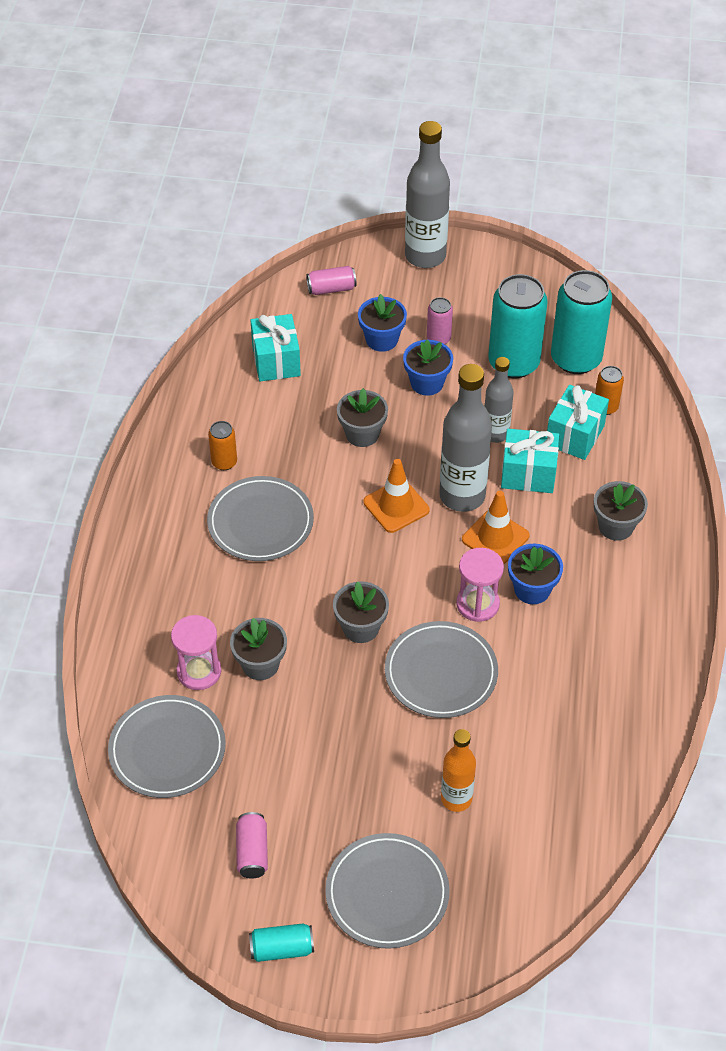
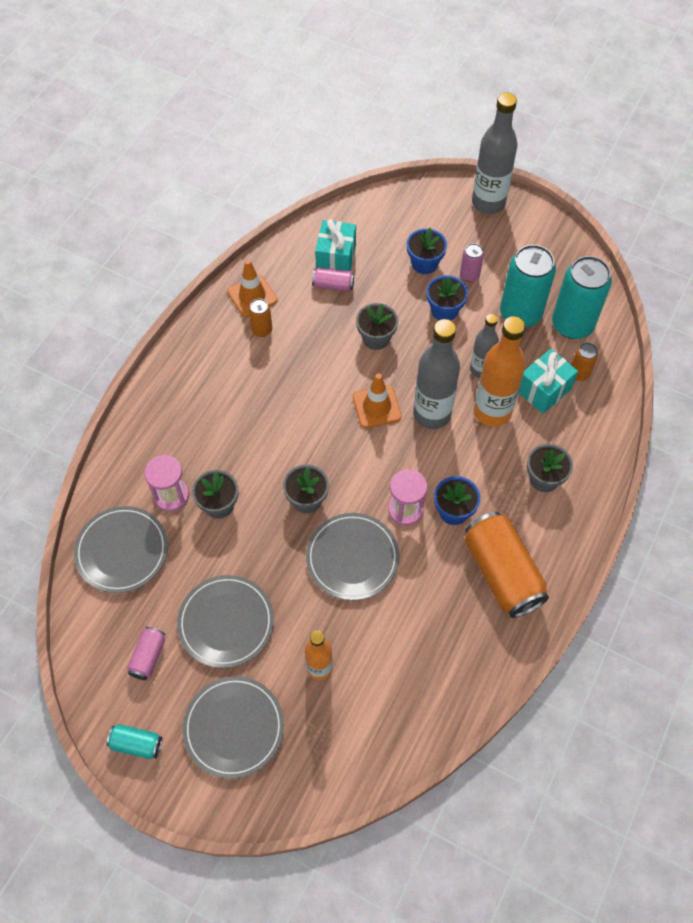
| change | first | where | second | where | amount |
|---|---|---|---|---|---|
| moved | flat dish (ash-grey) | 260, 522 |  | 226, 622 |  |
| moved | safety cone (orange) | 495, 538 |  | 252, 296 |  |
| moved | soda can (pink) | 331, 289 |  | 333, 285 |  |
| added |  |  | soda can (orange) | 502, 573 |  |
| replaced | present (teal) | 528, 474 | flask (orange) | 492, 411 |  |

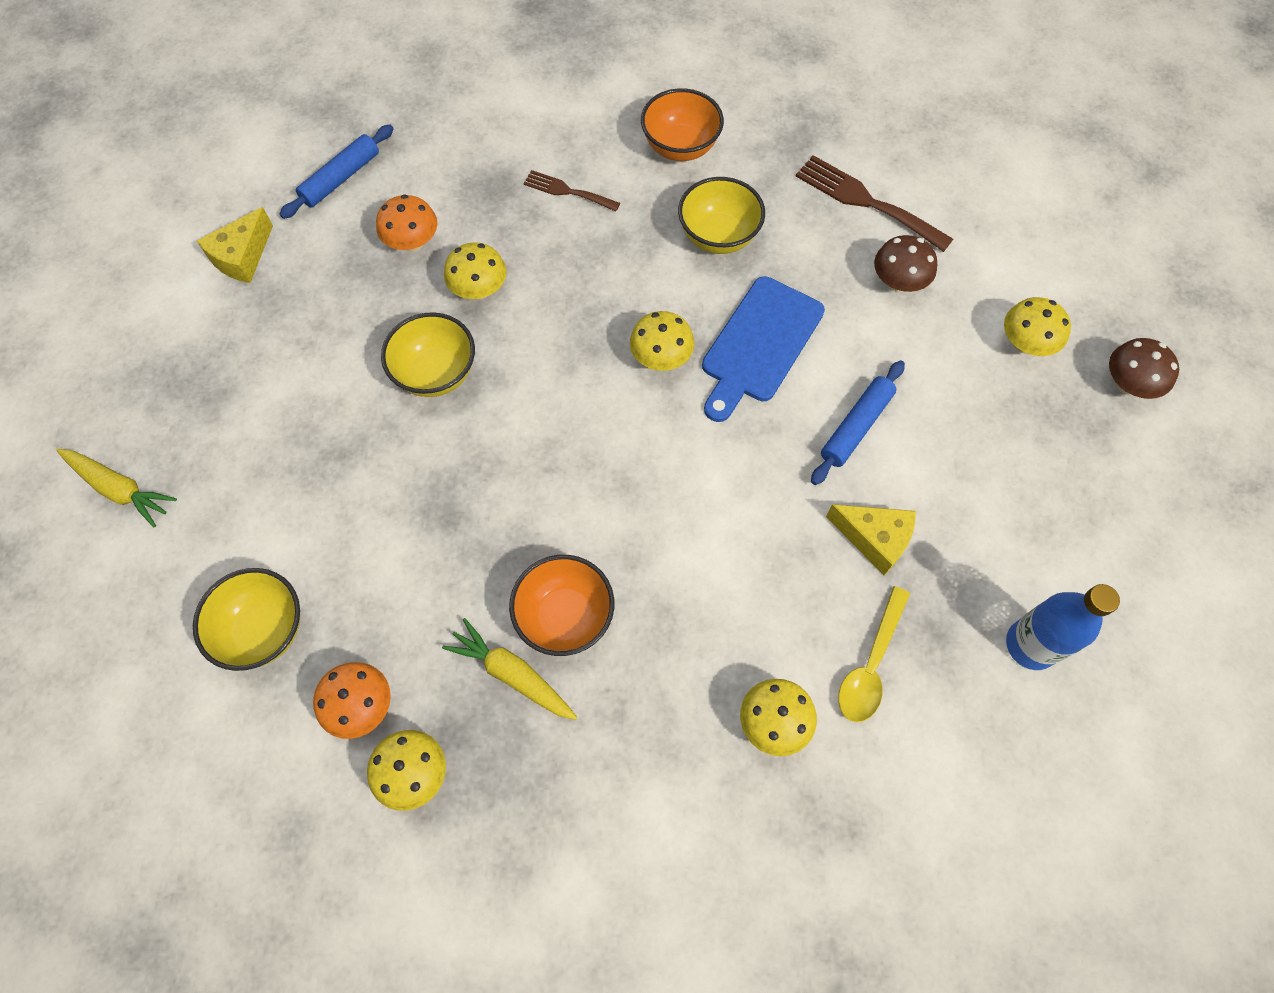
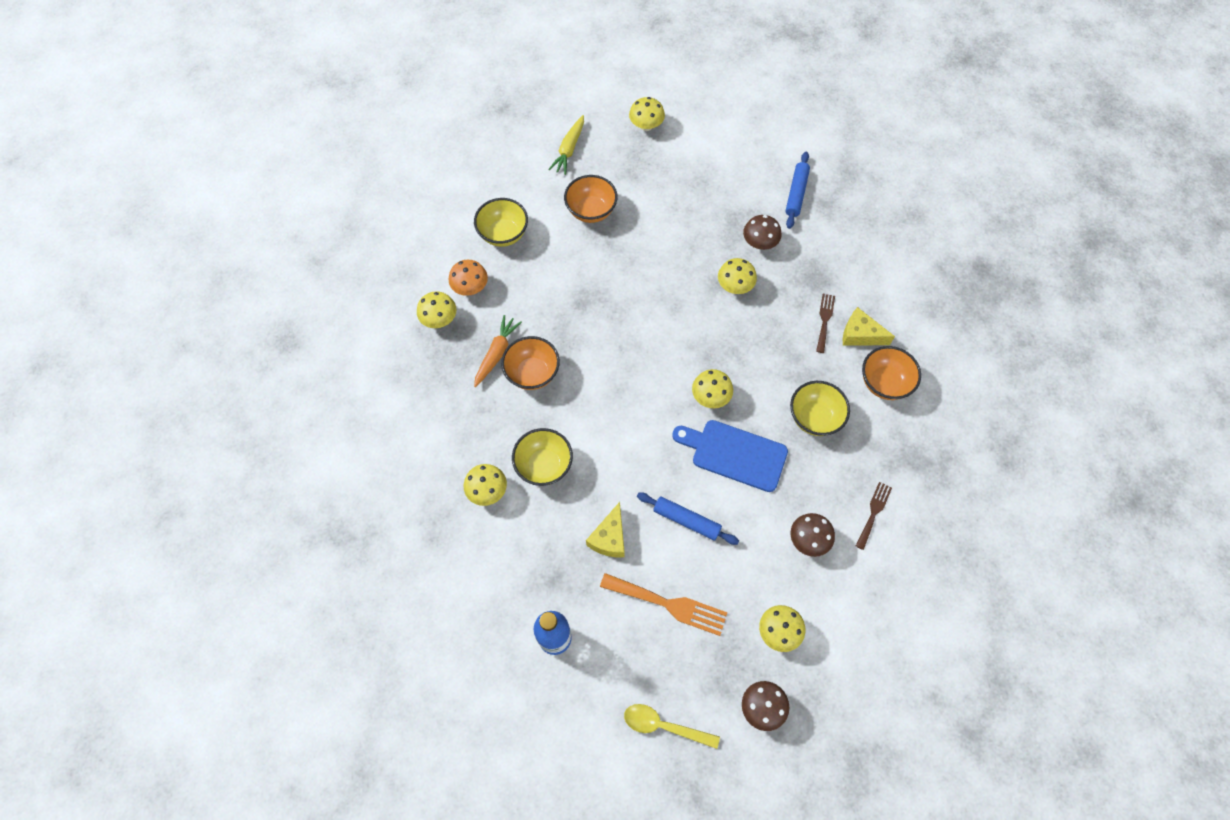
| change | first | where | second | where | amount |
|---|---|---|---|---|---|
| recoloured | carrot (yellow) | 512, 674 | carrot (orange) | 496, 353 |  |
| moved | bowl (yellow) | 436, 373 |  | 544, 465 |  |
| added |  |  | bowl (orange) | 591, 211 |  |
| added |  |  | dinner fork (orange) | 669, 604 |  |
| moved | teaspoon (yellow) | 870, 665 |  | 663, 725 |  |
| added |  |  | fungus (yellow) | 646, 125 |  |
| recoloured | fungus (orange) | 412, 242 | fungus (dark brown) | 759, 243 |  |
| turned | rolling pin (royal blue) | 340, 178 |  | 796, 193 | 75 degrees clockwise |
| moved | cheese wedge (yellow) | 242, 257 |  | 860, 335 |  |
| resized | dinner fork (dark brown) | 866, 202 |  | 873, 512 | x0.60 |

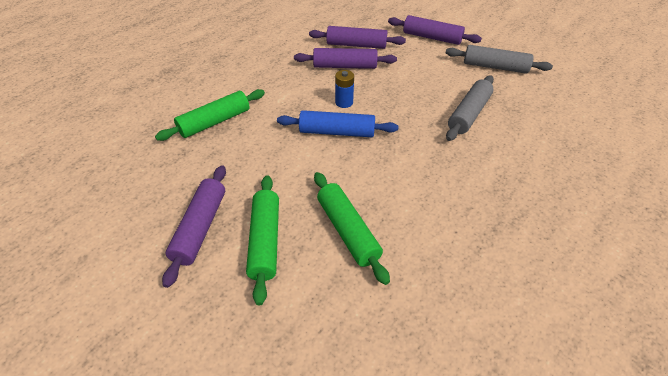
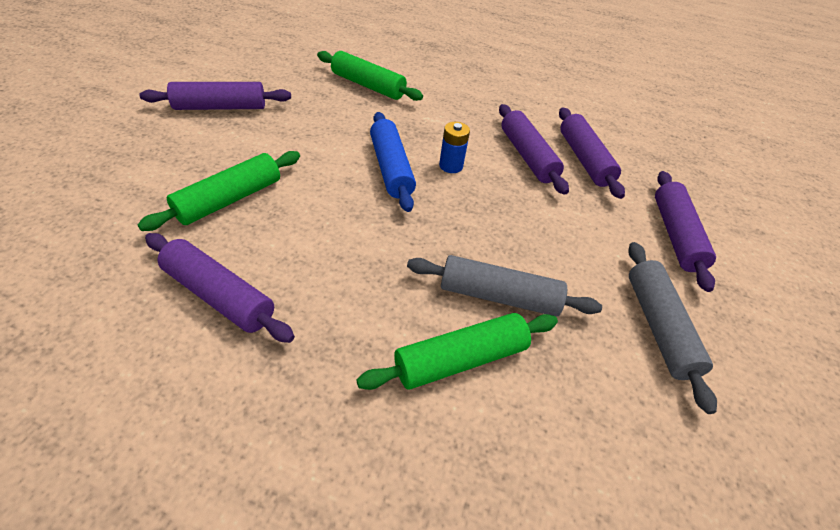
| change | first | where | second | where | amount |
|---|---|---|---|---|---|
| added |  |  | rolling pin (royal purple) | 219, 295 |  |
| moved | rolling pin (green) | 265, 241 |  | 460, 360 |  |

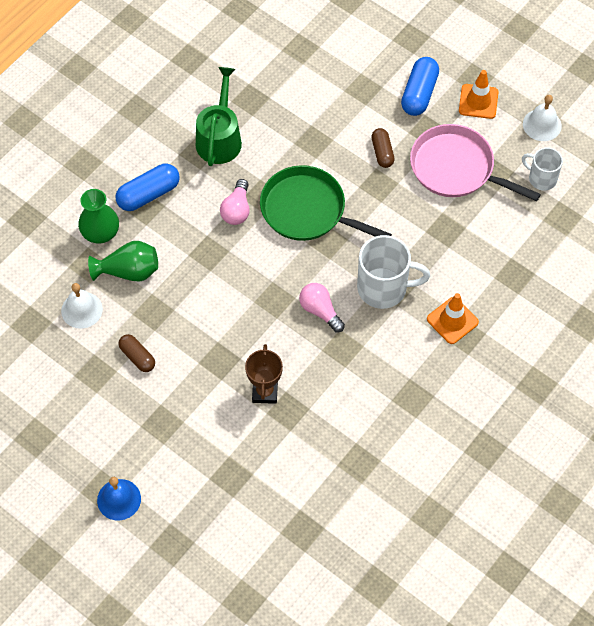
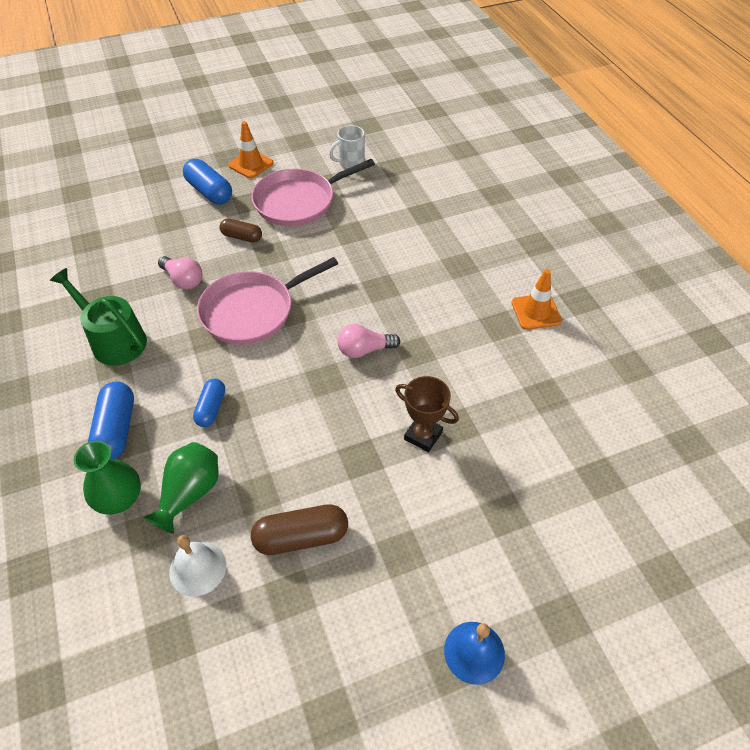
| change | first | where | second | where | amount |
|---|---|---|---|---|---|
| moved | lightbulb (pink) | 237, 210 |  | 183, 280 |  |
| added |  |  | pill shape (royal blue) | 211, 408 |  |
| recoloured | pan (green) | 307, 210 | pan (pink) | 252, 311 |  |
| resized | pill shape (dark brown) | 137, 357 |  | 301, 537 | x1.56 |
| moved | safety cone (orange) | 452, 320 |  | 536, 312 |  |
| removed | coffee mug (white) | 384, 288 |  |  |  |
| removed | school bell (white) | 542, 125 |  |  |  |

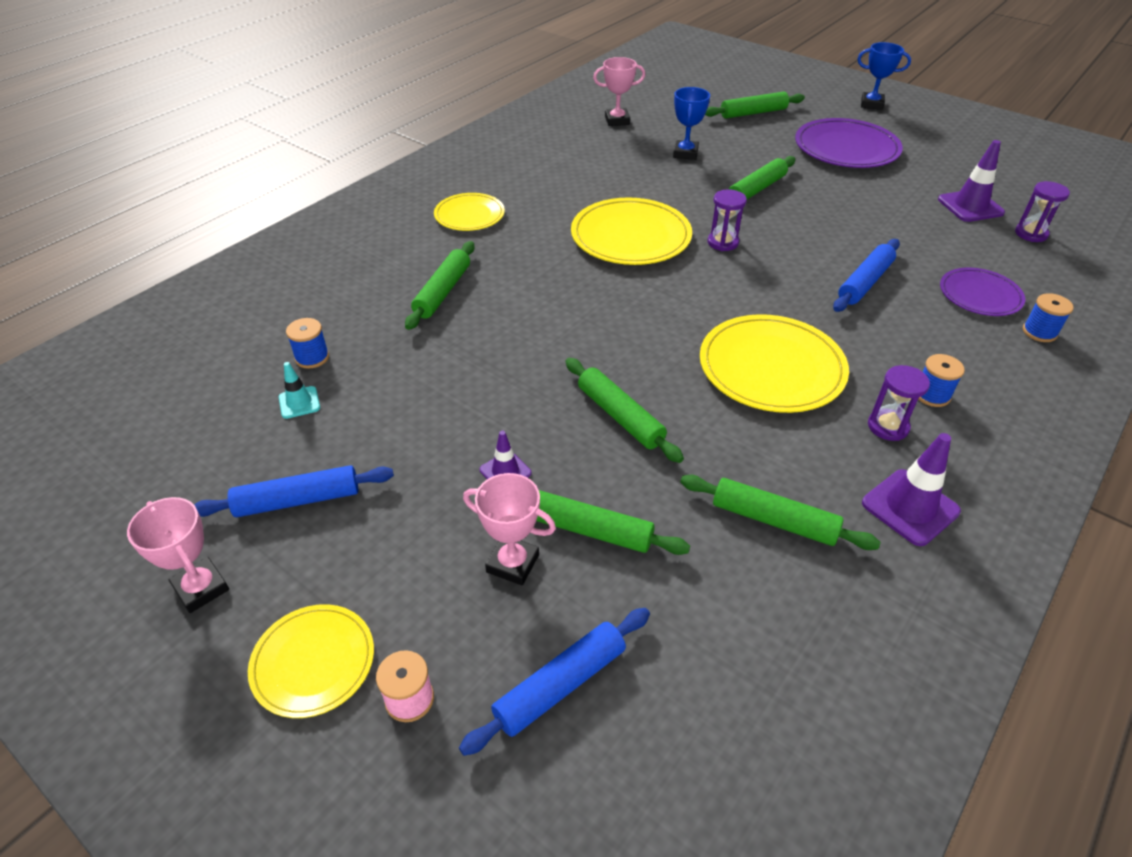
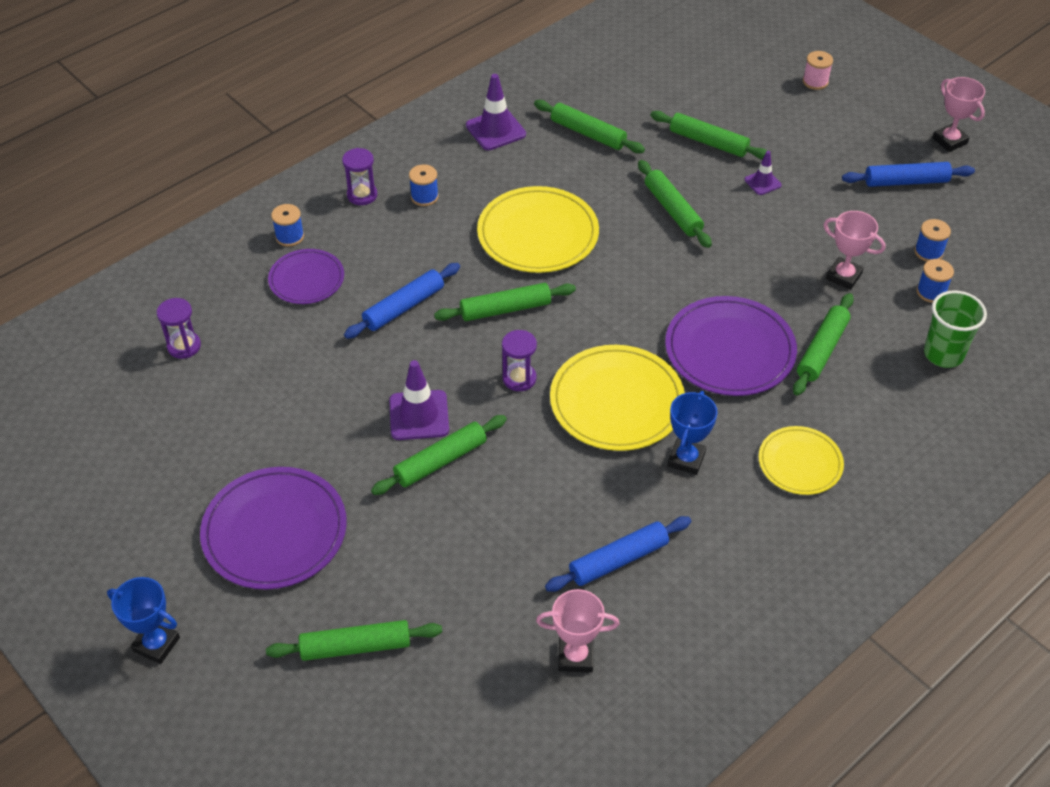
| change | first | where | second | where | amount |
|---|---|---|---|---|---|
| moved | hourglass (royal purple) | 888, 426 |  | 362, 195 |  |
| moved | safety cone (royal purple) | 970, 206 |  | 419, 415 |  |
| added |  |  | rolling pin (green) | 505, 309 |  |
| moved | rolling pin (royal blue) | 560, 685 |  | 618, 560 |  |
| added |  |  | flat dish (royal purple) | 730, 350 |  |
| moved | trophy (royal blue) | 685, 153 |  | 686, 459 |  |
| moved | trophy (pink) | 512, 563 |  | 843, 276 |  |
| replaced | safety cone (teal) | 299, 402 | bobbin (royal blue) | 928, 252 |  |
| added |  |  | beaker (green) | 943, 354 |  |
| removed | flat dish (yellow) | 313, 662 |  |  |  |

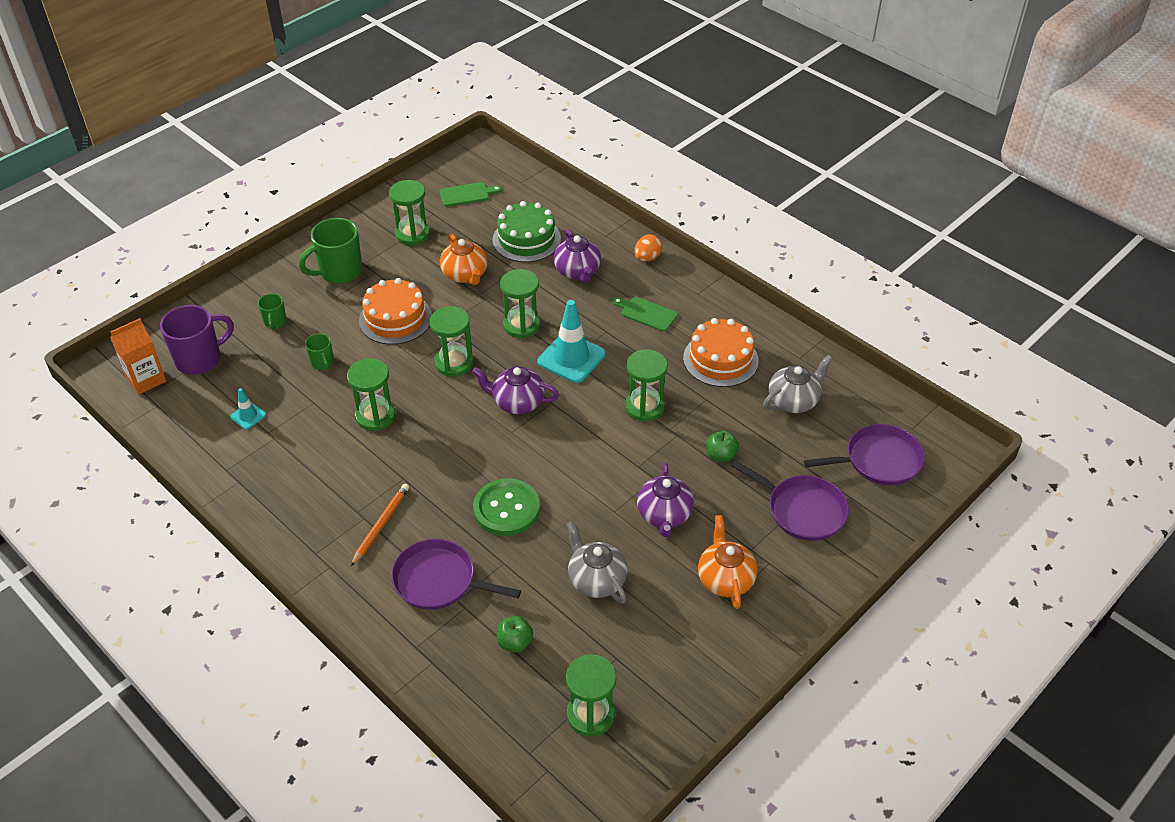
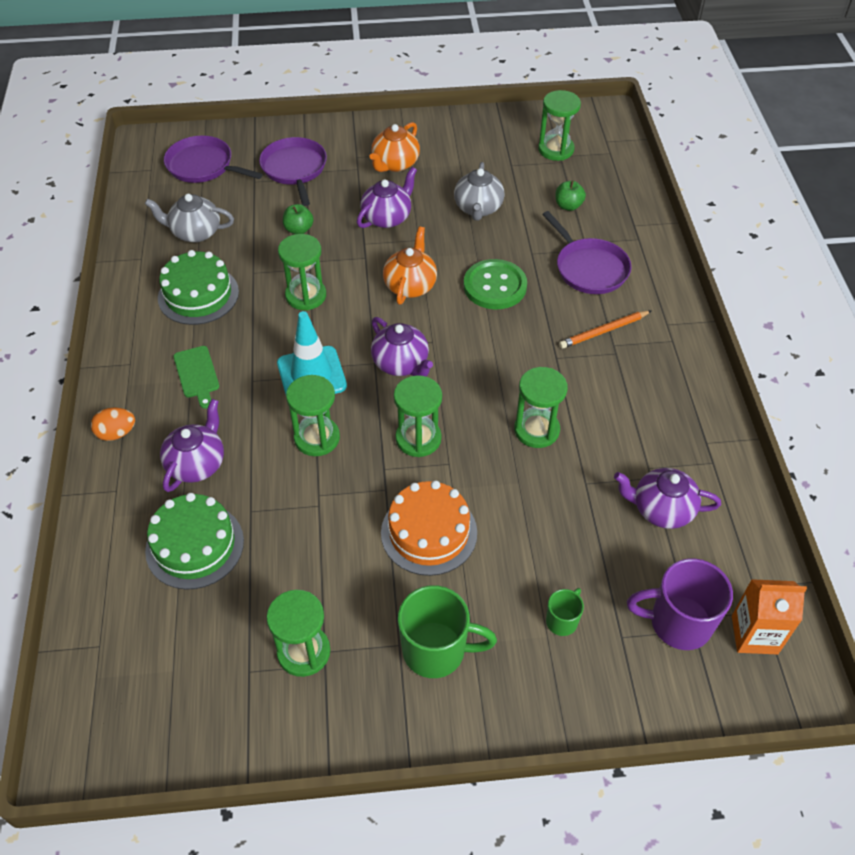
| change | first | where | second | where | amount |
|---|---|---|---|---|---|
| recoloured | cake (orange) | 720, 359 | cake (green) | 198, 295 |  |
| moved | china teapot (orange) | 465, 275 |  | 410, 285 |  |
| replaced | safety cone (teal) | 248, 416 | china teapot (royal purple) | 661, 509 |  |
| removed | coffee mug (green) | 322, 362 |  |  |  |
| removed | bread board (green) | 467, 194 |  |  |  |

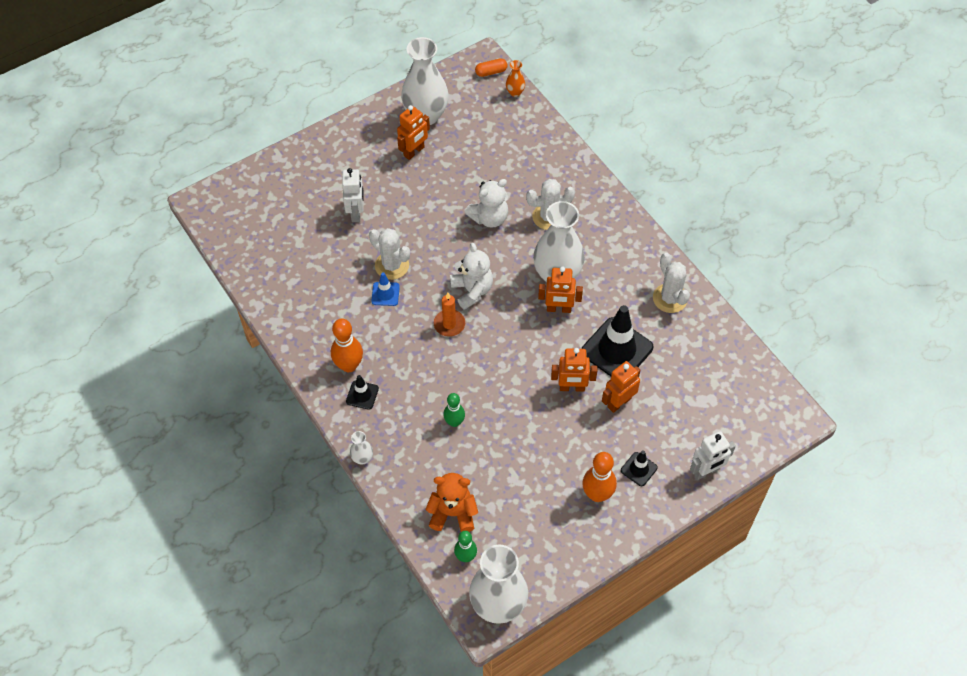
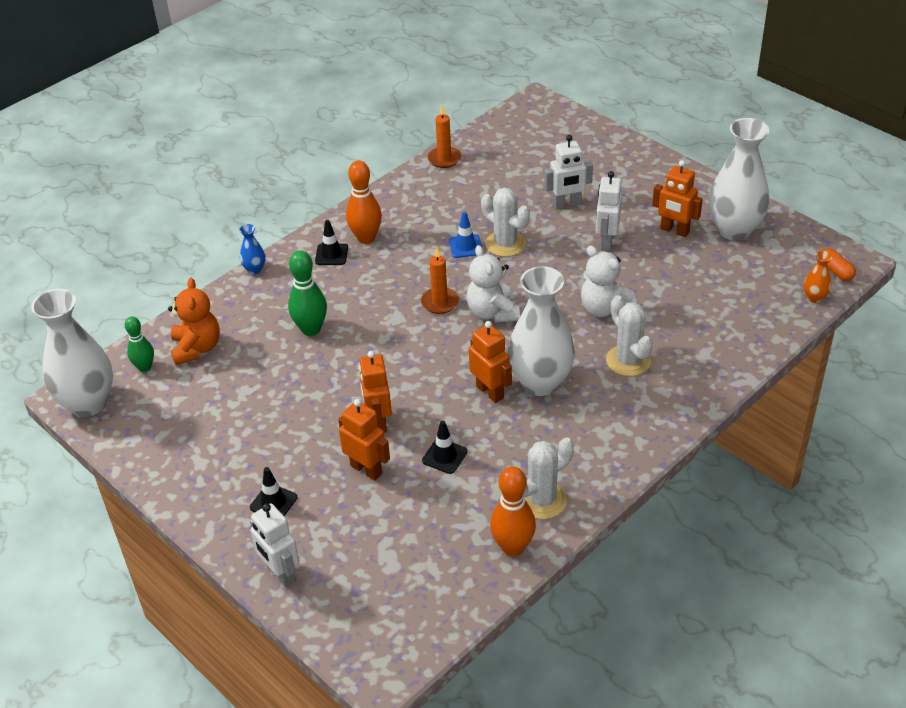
| change | first | where | second | where | amount |
|---|---|---|---|---|---|
| recoloured | tall vase (white) | 362, 458 | tall vase (royal blue) | 255, 269 |  |
| resized | skittle (green) | 454, 422 |  | 311, 329 | x1.52 |
| resized | safety cone (jet-black) | 616, 350 |  | 444, 456 | x0.48 |
| added |  |  | candle (orange) | 444, 159 |  |
| turned | stuffed bear (white) | 472, 290 |  | 492, 312 | 105 degrees clockwise |
| turned | robot figure (orange) | 558, 309 |  | 490, 392 | 150 degrees clockwise |
| turned | prickly plant (white) | 392, 265 |  | 505, 244 | 75 degrees counterclockwise |
| moved | skittle (orange) | 597, 494 |  | 513, 547 |  |
| added |  |  | robot figure (white) | 606, 241 |  |

